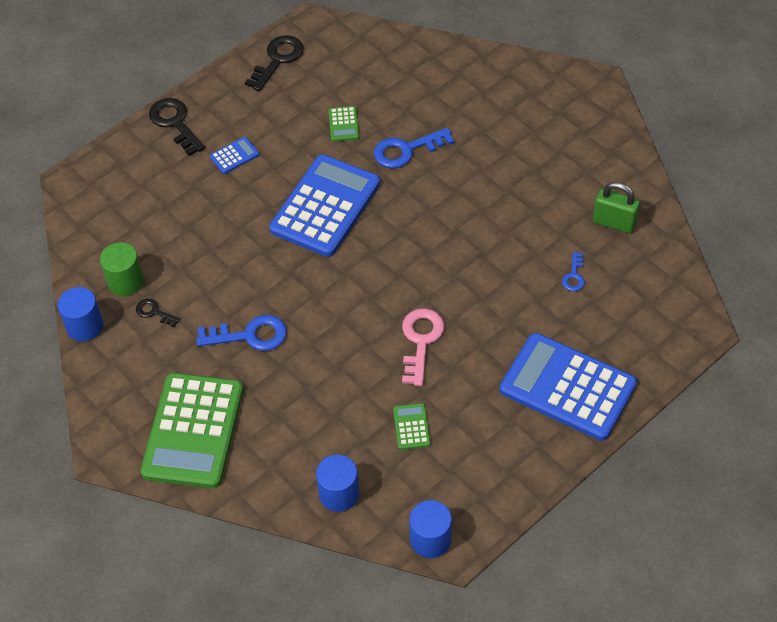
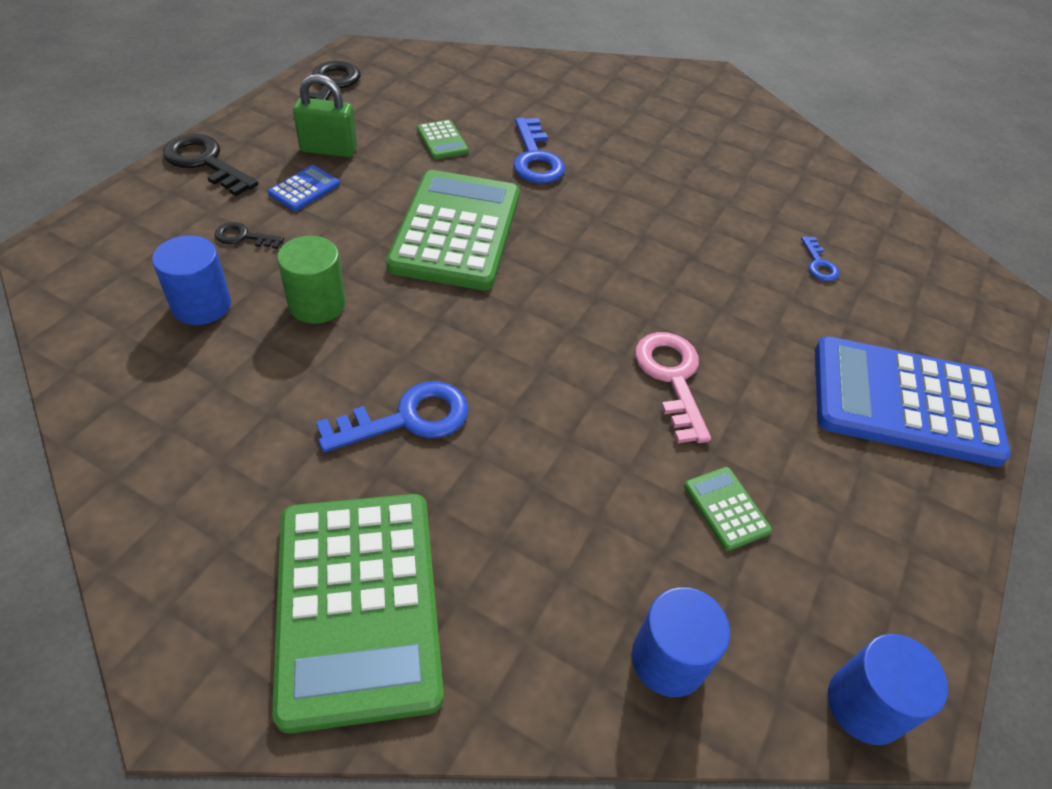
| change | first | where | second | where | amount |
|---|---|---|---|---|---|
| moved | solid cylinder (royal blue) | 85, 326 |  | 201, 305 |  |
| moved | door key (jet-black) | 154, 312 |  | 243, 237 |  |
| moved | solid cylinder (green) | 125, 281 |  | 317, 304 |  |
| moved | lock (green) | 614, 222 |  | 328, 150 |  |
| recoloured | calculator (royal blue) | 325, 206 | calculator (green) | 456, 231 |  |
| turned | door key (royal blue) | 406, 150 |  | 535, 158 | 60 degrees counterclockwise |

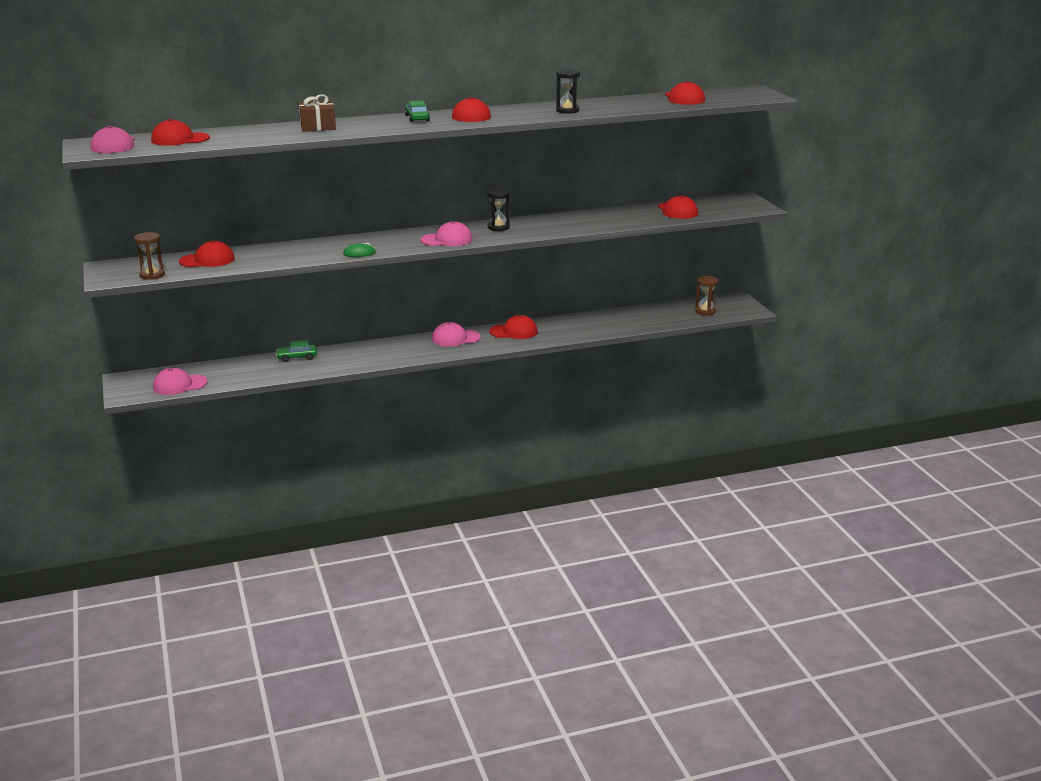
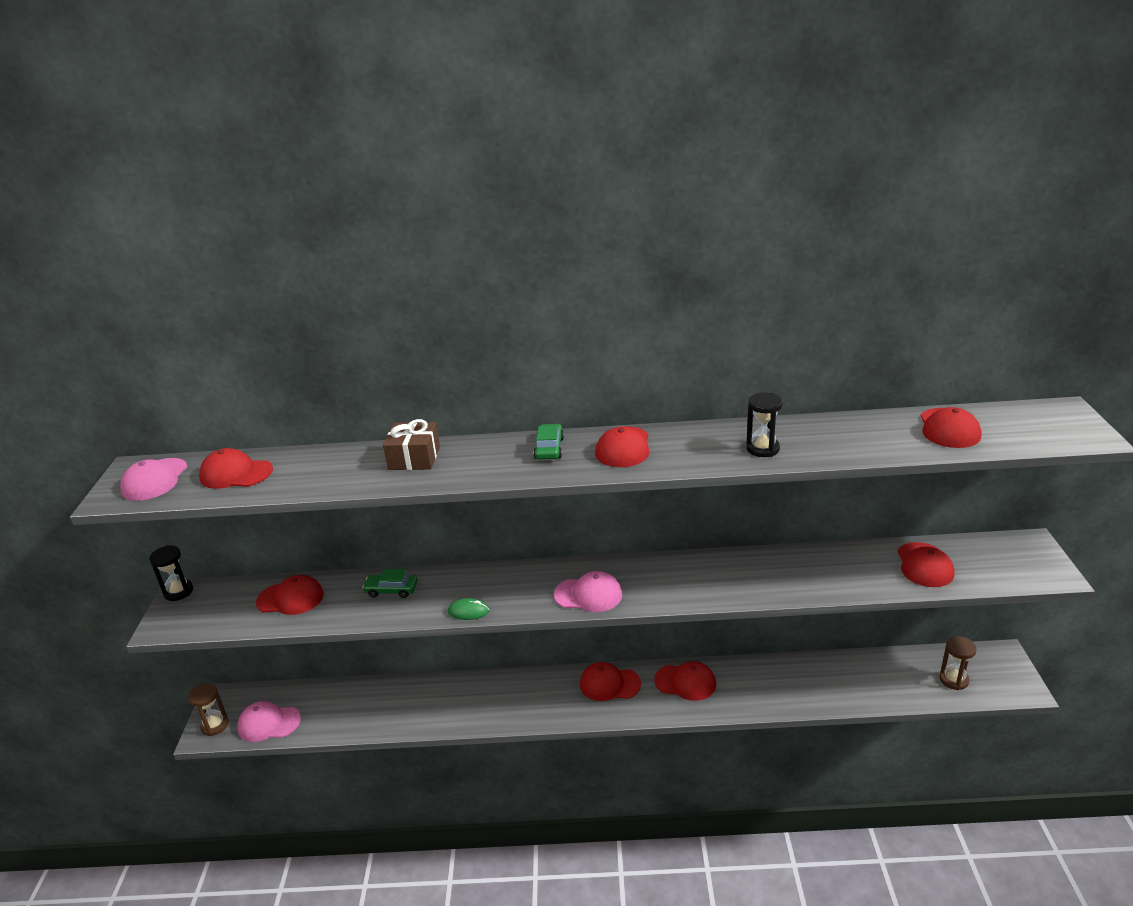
| change | first | where | second | where | amount |
|---|---|---|---|---|---|
| moved | hourglass (jet-black) | 498, 227 |  | 178, 592 |  |
| moved | hourglass (dark brown) | 152, 275 |  | 215, 725 |  |
| moved | car (green) | 297, 357 |  | 391, 590 |  |
| recoloured | peaked cap (pink) | 455, 338 | peaked cap (red) | 609, 684 |  |

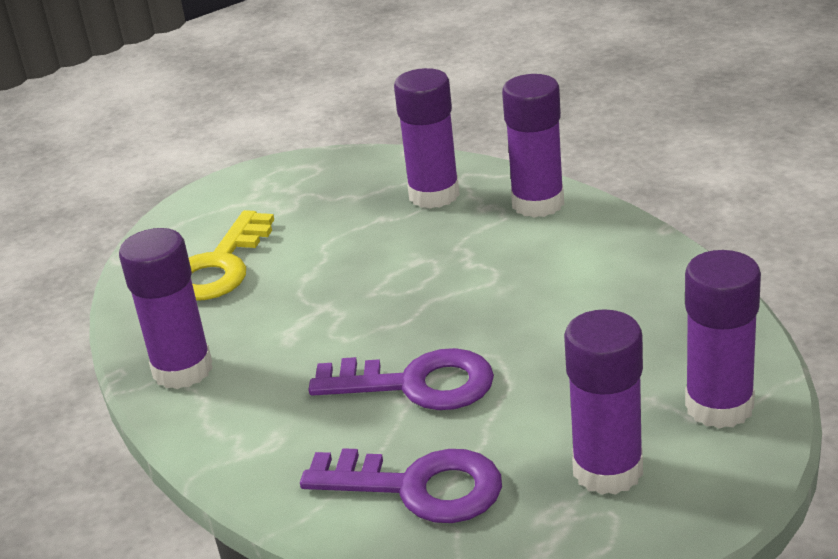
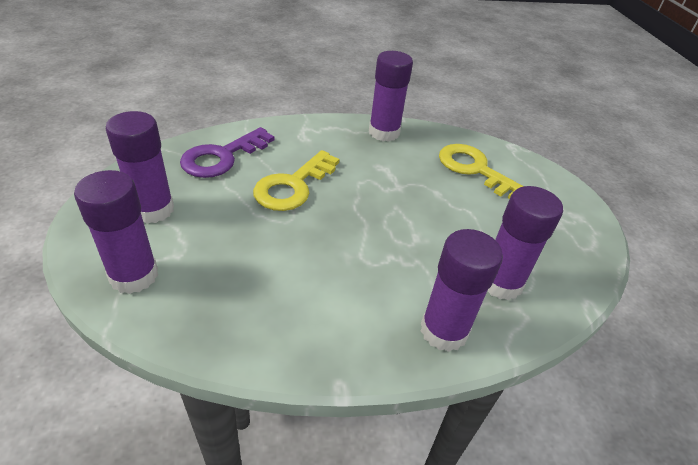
| change | first | where | second | where | amount |
|---|---|---|---|---|---|
| recoloured | door key (royal purple) | 417, 384 | door key (yellow) | 293, 186 |  |

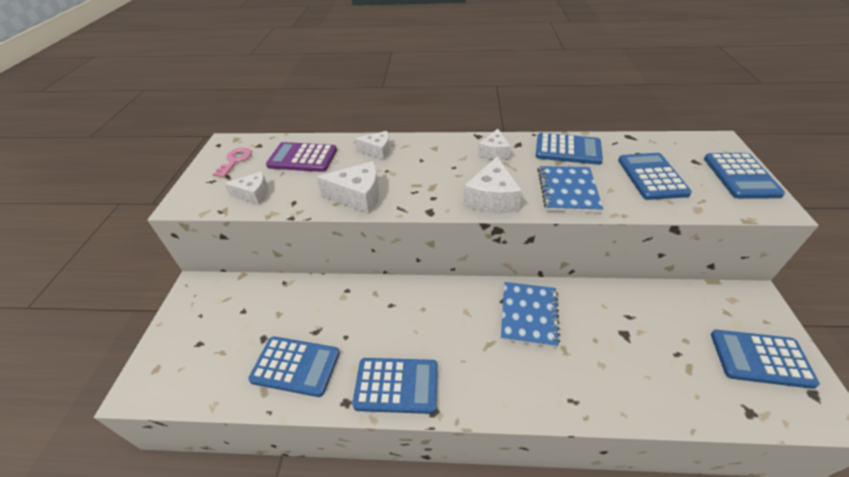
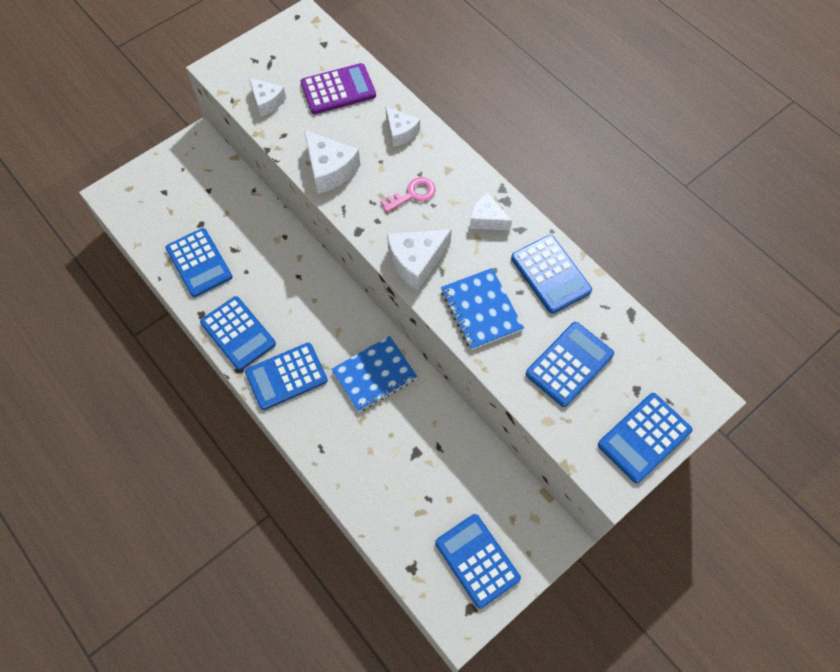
| change | first | where | second | where | amount |
|---|---|---|---|---|---|
| added |  |  | calculator (royal blue) | 286, 376 |  |
| turned | calculator (royal purple) | 302, 158 |  | 338, 89 | 105 degrees clockwise |
| moved | door key (pink) | 235, 161 |  | 412, 194 |  |
| turned | notebook (royal blue) | 568, 190 |  | 481, 310 | 75 degrees counterclockwise |
| turned | cheese wedge (white) | 494, 152 |  | 487, 219 | 60 degrees clockwise |

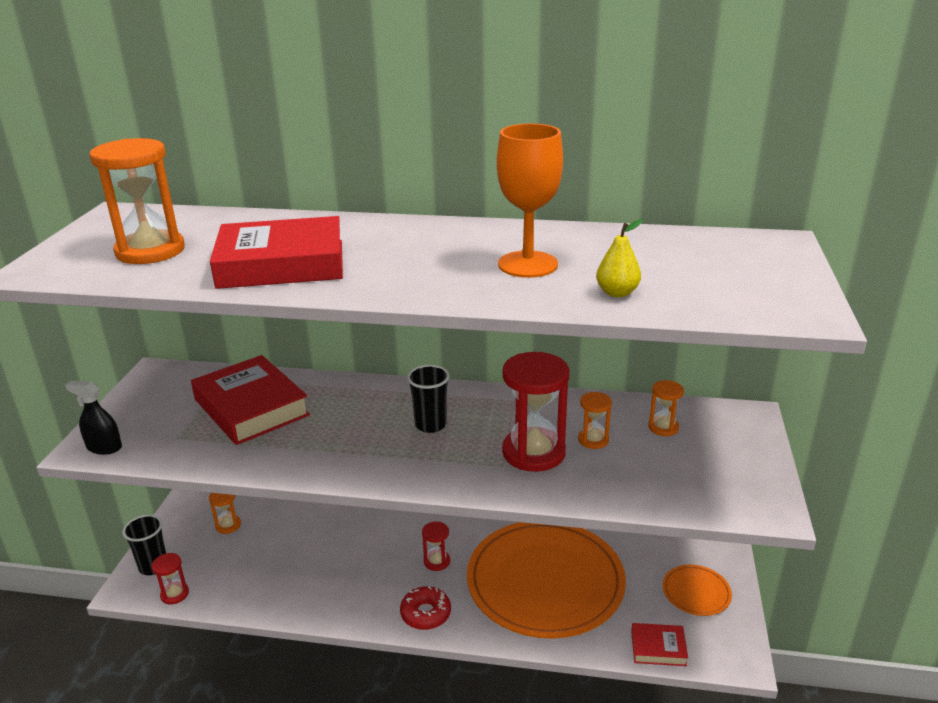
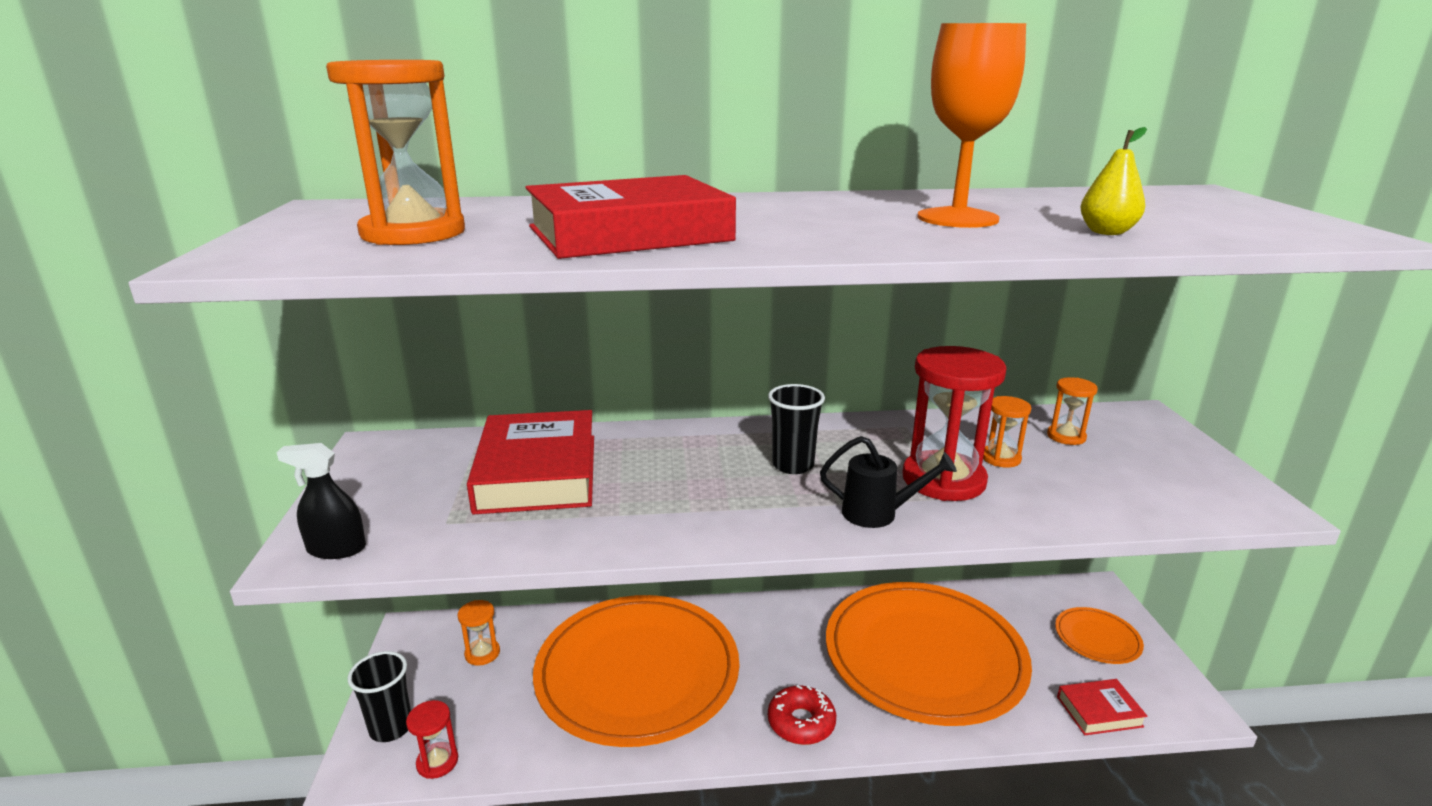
| change | first | where | second | where | amount |
|---|---|---|---|---|---|
| turned | hardcover (red) | 251, 407 |  | 538, 472 | 45 degrees clockwise |
| added |  |  | flat dish (orange) | 637, 672 |  |
| added |  |  | watering pot (jet-black) | 877, 514 |  |
| removed | hourglass (red) | 437, 561 |  |  |  |

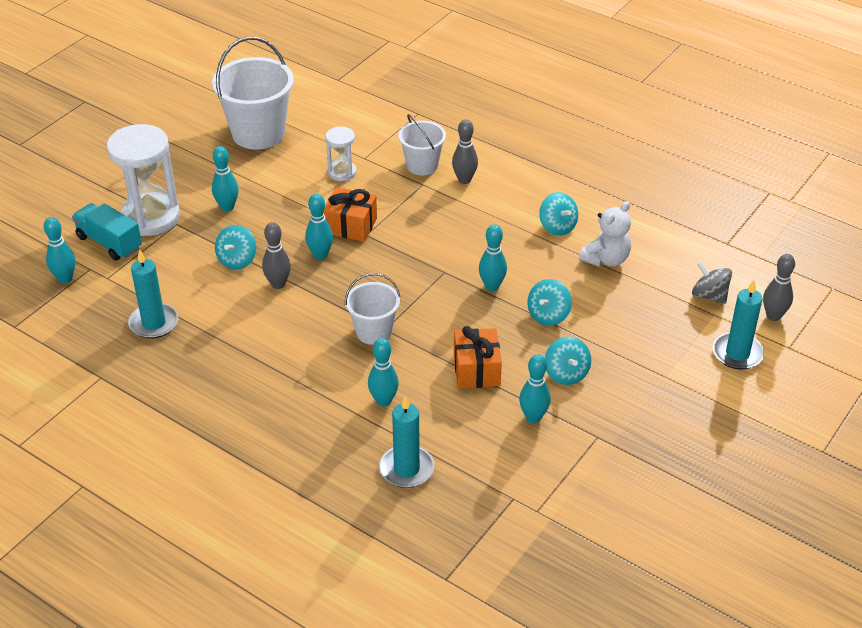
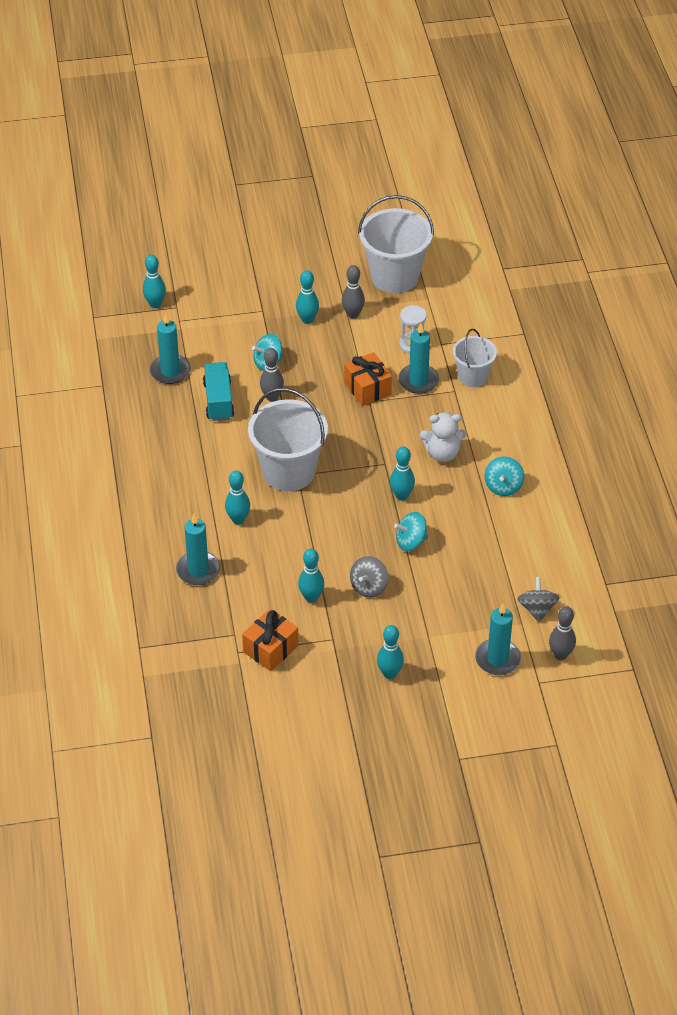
| change | first | where | second | where | amount |
|---|---|---|---|---|---|
| moved | truck (teal) | 109, 243 |  | 218, 401 |  |
| moved | present (orange) | 476, 370 |  | 270, 649 |  |
| resized | bucket (white) | 373, 332 |  | 289, 471 | x1.72 |
| moved | skittle (ash-grey) | 464, 180 |  | 353, 314 |  |
| recoloured | spinning top (teal) | 566, 373 | spinning top (ash-grey) | 369, 587 |  |
| moved | skittle (teal) | 320, 255 |  | 389, 673 |  |
| added |  |  | candle (teal) | 418, 381 |  |
| moved | stuffed bear (white) | 606, 259 |  | 442, 453 |  |
| removed | hourglass (white) | 151, 217 |  |  |  |

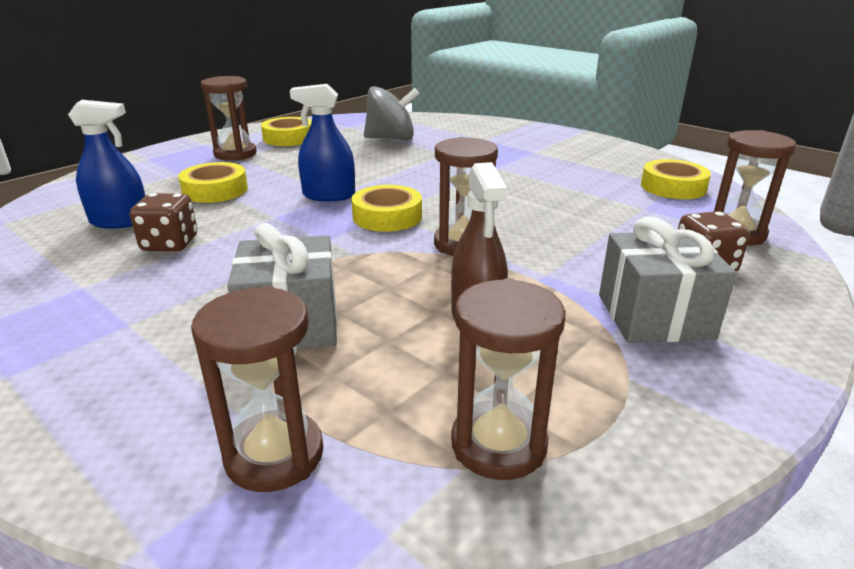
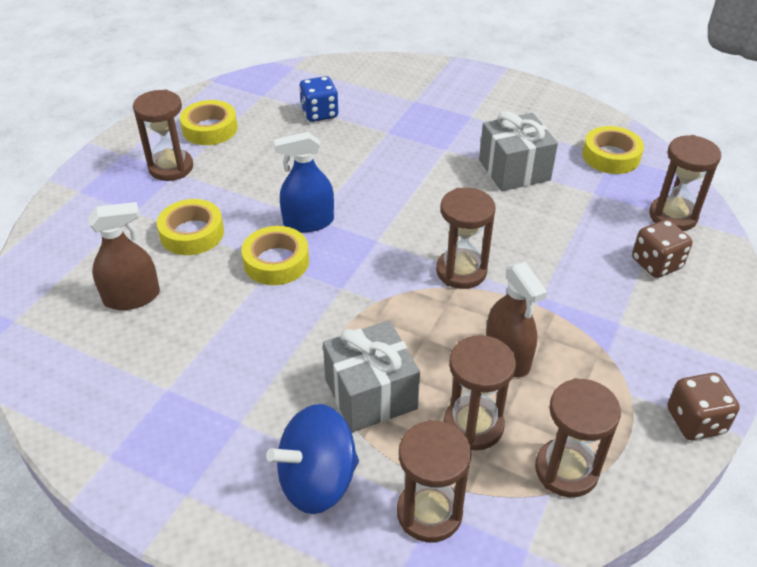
| change | first | where | second | where | amount |
|---|---|---|---|---|---|
| recoloured | sprayer (royal blue) | 120, 221 | sprayer (dark brown) | 132, 297 |  |
| moved | tape (yellow) | 387, 216 |  | 276, 262 |  |
| added |  |  | spinning top (royal blue) | 317, 481 |  |
| replaced | spinning top (ash-grey) | 391, 138 | game die (royal blue) | 319, 113 |  |
| added |  |  | hourglass (dark brown) | 473, 425 |  |
| moved | present (ash-grey) | 654, 316 |  | 514, 170 |  |
| moved | game die (dark brown) | 170, 244 |  | 695, 421 |  |

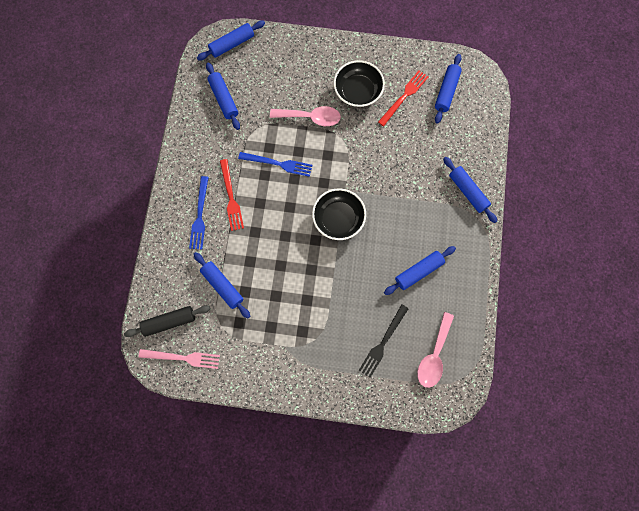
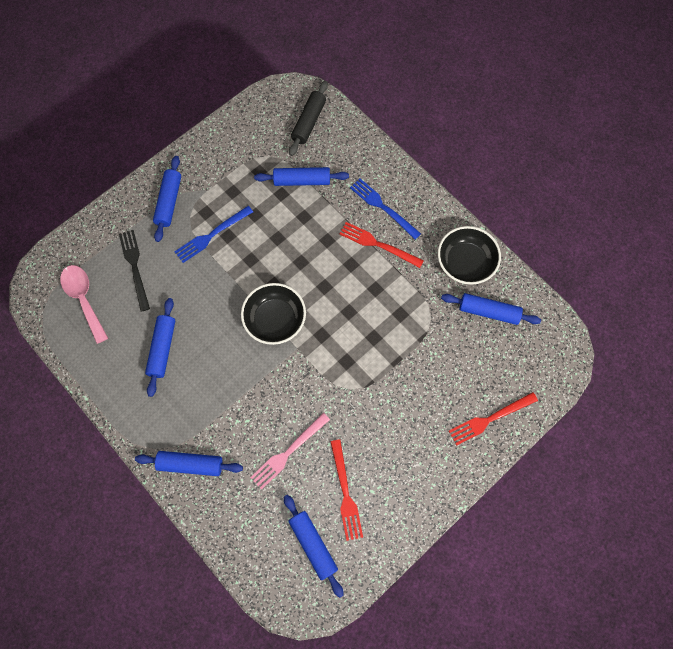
| change | first | where | second | where | amount |
|---|---|---|---|---|---|
| moved | rolling pin (royal blue) | 232, 44 |  | 169, 202 |  |
| moved | dinner fork (royal blue) | 278, 164 |  | 212, 235 |  |
| moved | dinner fork (pink) | 182, 358 |  | 288, 452 |  |
| moved | bowl (jet-black) | 358, 91 |  | 465, 262 |  |
| added |  |  | dinner fork (red) | 490, 418 |  |
| removed | teaspoon (pink) | 310, 117 |  |  |  |

